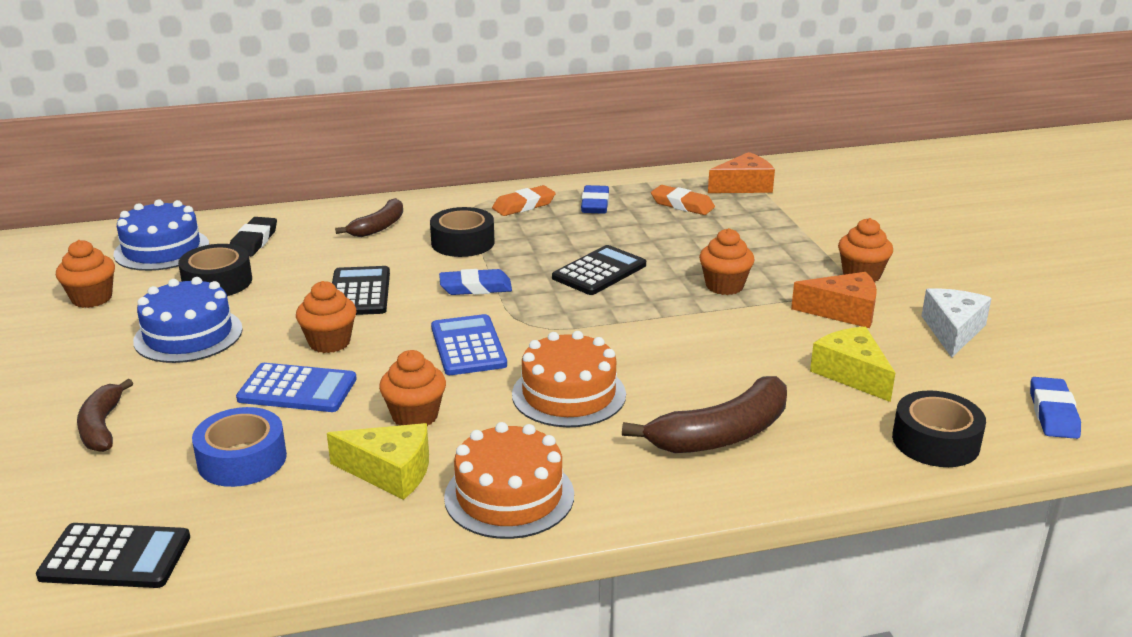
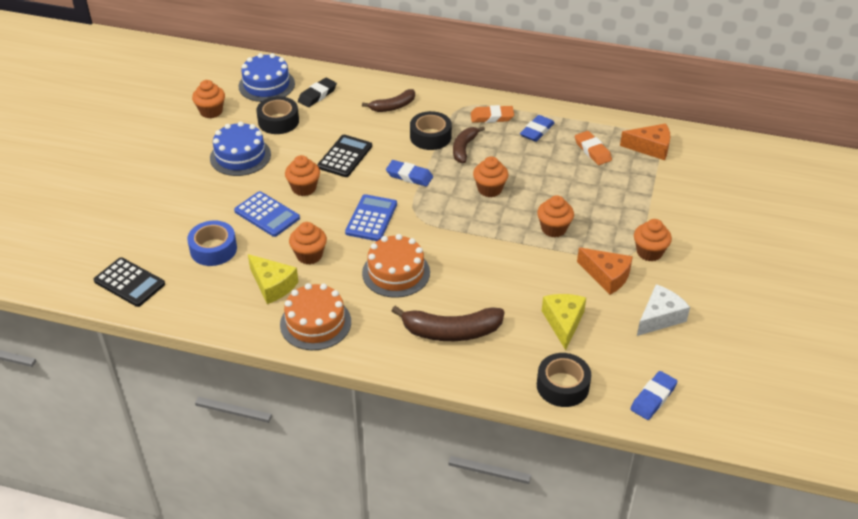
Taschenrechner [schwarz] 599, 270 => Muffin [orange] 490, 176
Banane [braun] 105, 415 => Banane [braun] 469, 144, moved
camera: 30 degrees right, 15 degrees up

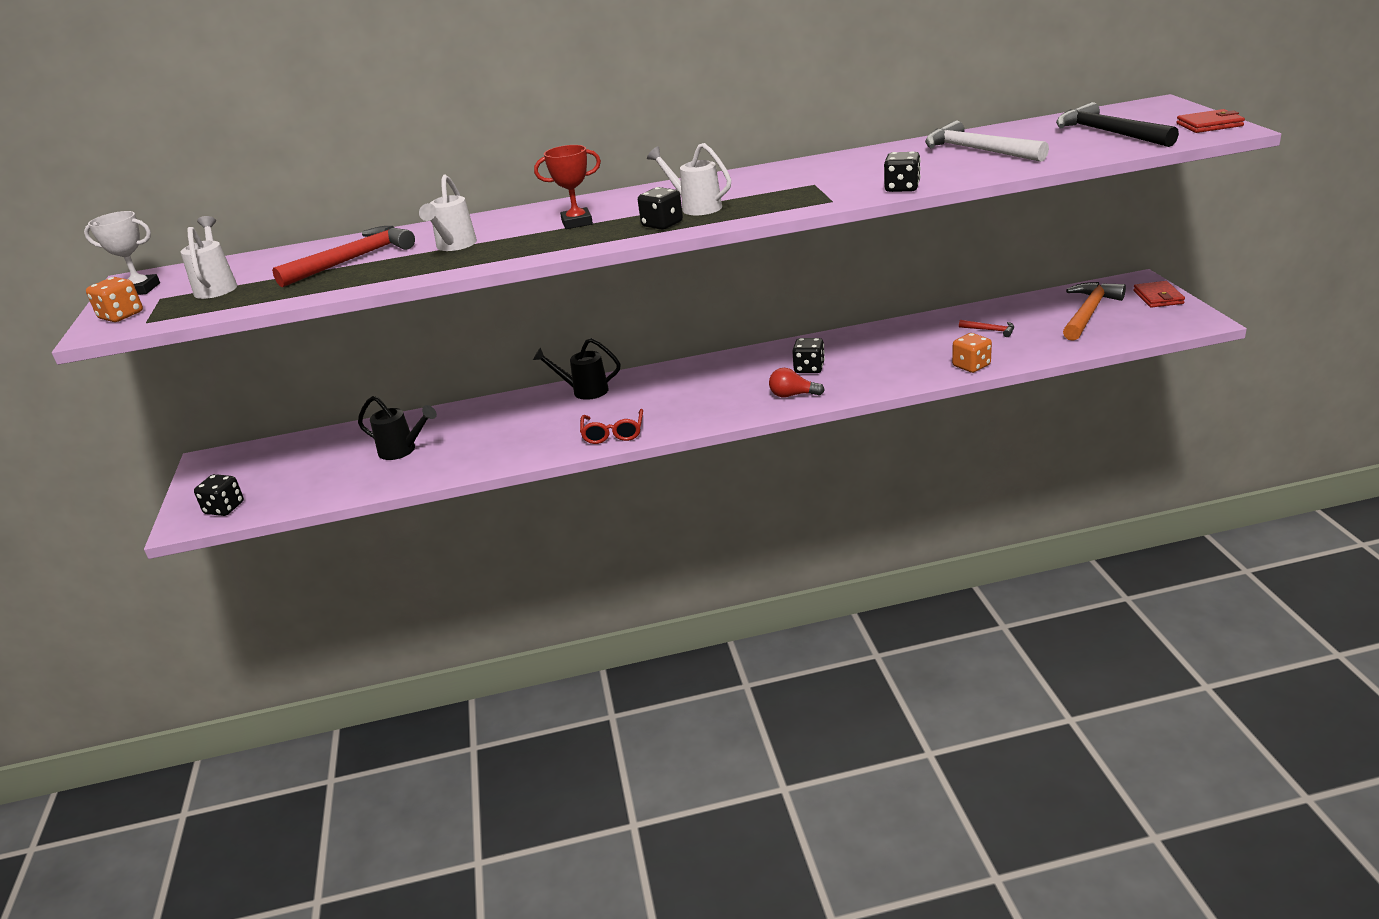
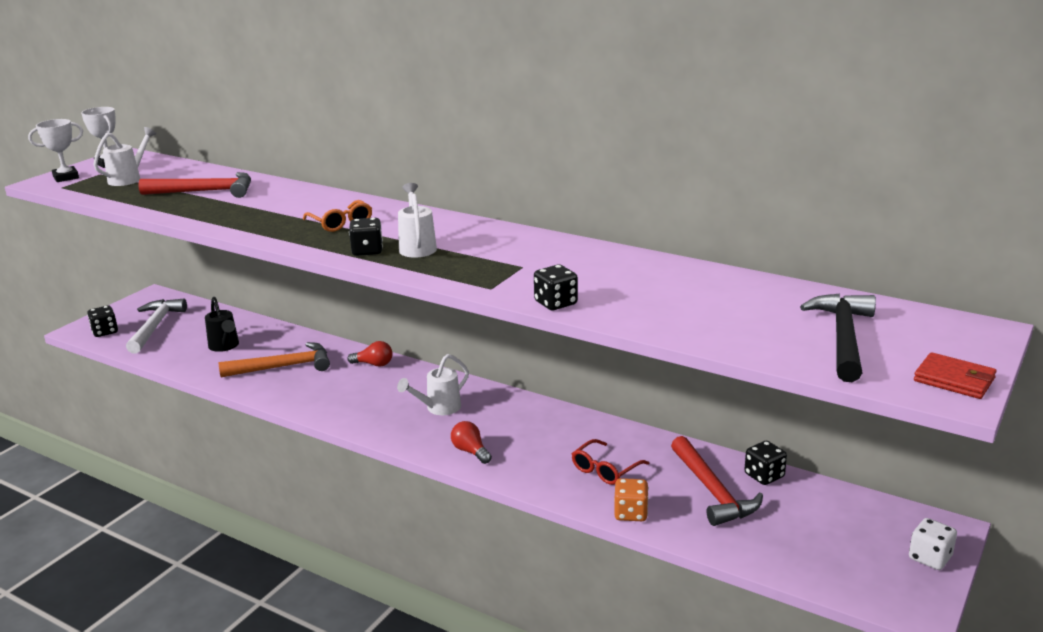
Hammer [weiß] 987, 141 => Hammer [weiß] 156, 326, moved
Pokal [rot] 567, 187 => Brille [orange] 337, 216
Gießkanne [weiß] 448, 213 => Gießkanne [weiß] 433, 384, moved
Spielwürfel [orange] 114, 299 => Pokal [weiß] 55, 150
Geldbörse [rot] 1159, 294 => Spielwürfel [weiß] 933, 544
Hammer [orange] 1094, 311 => Hammer [orange] 274, 359, moved
Hammer [rot] 986, 328 => Hammer [rot] 717, 481, x2.14
Gießkanne [schwarz] 576, 369 => Glühbirne [rot] 369, 354
Spielwürfel [schwarz] 808, 355 => Spielwürfel [schwarz] 765, 463, moved
Brille [rot] 611, 426 => Brille [rot] 610, 462, moved
camera: 40 degrees right, 5 degrees down

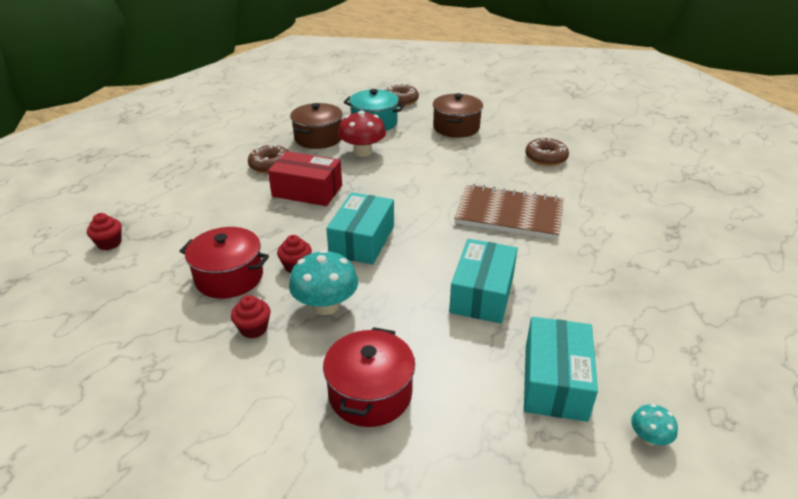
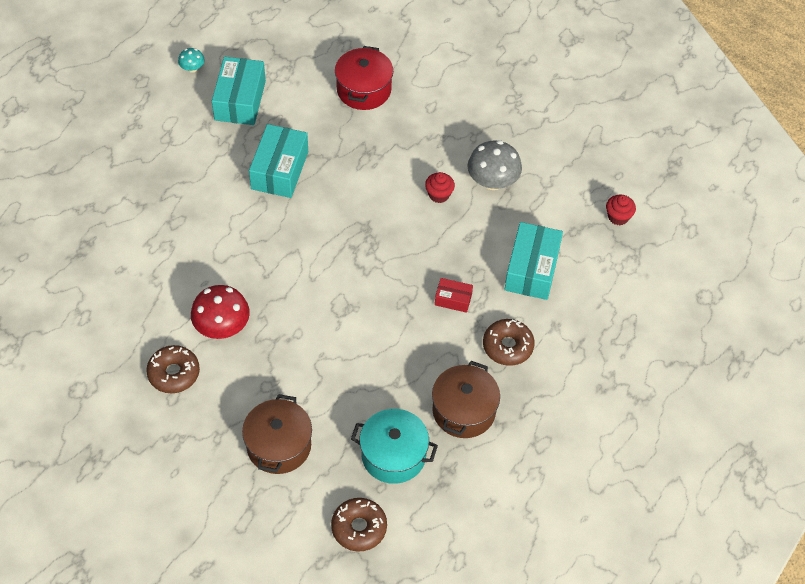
Pilz [rot] 362, 134 => Pilz [rot] 220, 312, moved
Schachtel [rot] 305, 178 => Schachtel [rot] 454, 295, x0.52
Notizbuch [braun] 509, 212 => nothing
Schachtel [türkis] 360, 228 => Schachtel [türkis] 533, 261, moved
Kochtopf [rot] 224, 262 => Pilz [grau] 495, 165
Pilz [türkis] 323, 282 => nothing
Muffin [rot] 250, 316 => nothing
camera: 175 degrees right, 20 degrees up

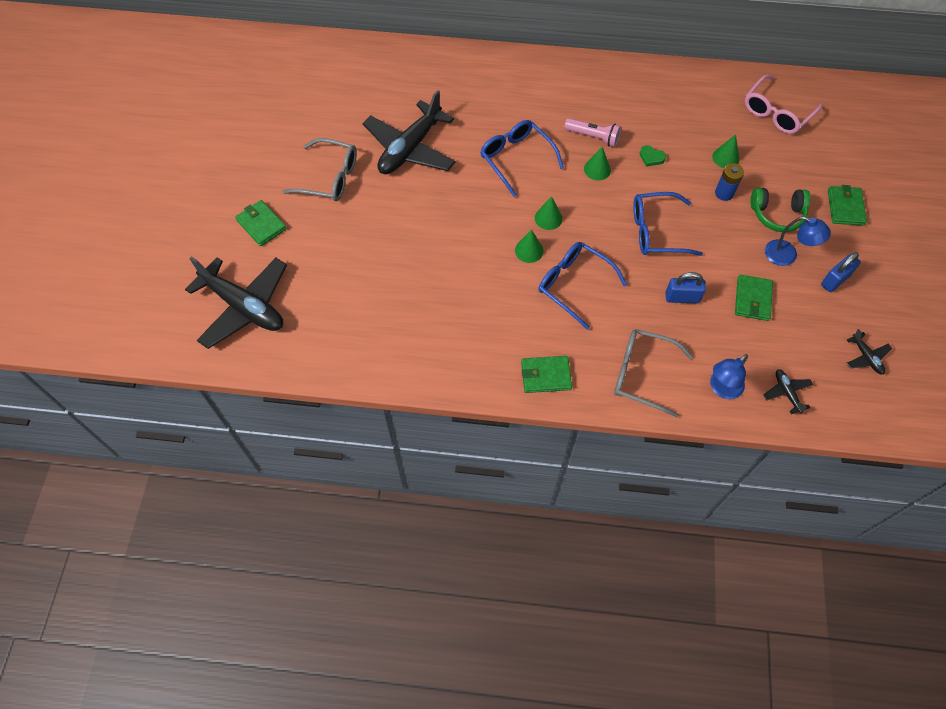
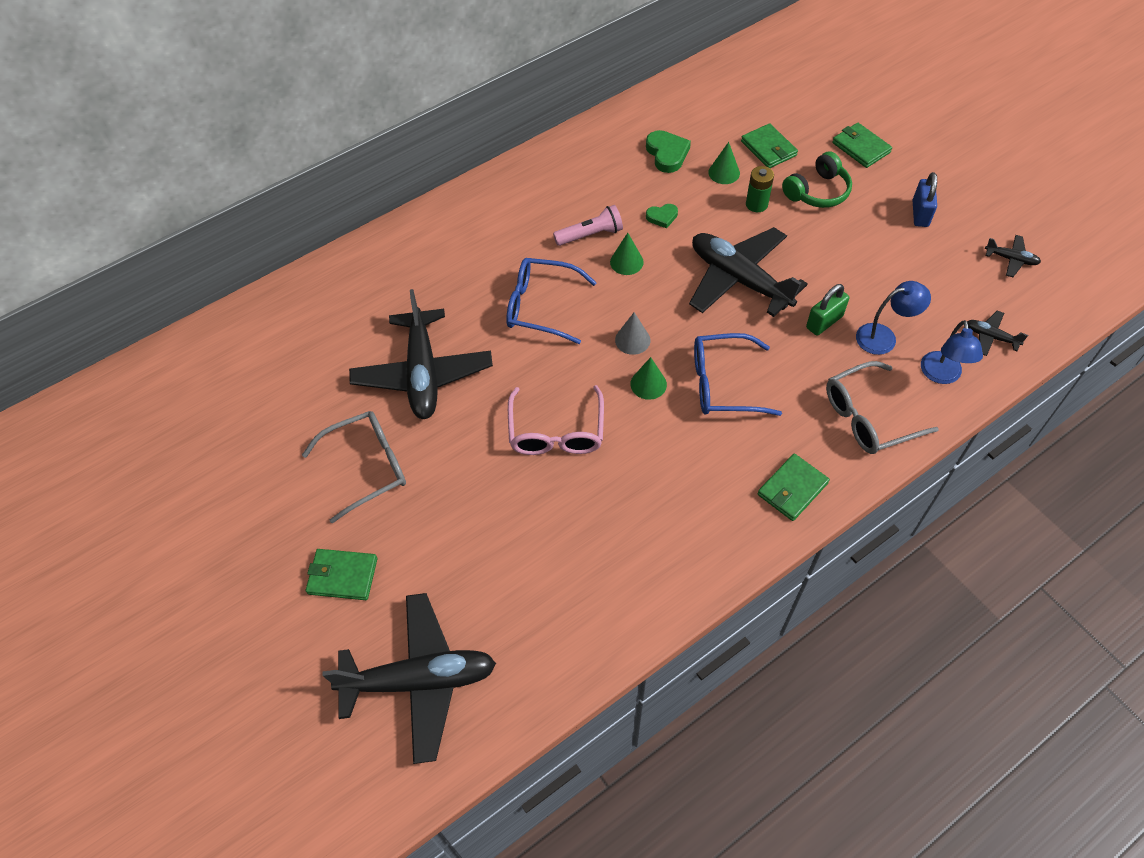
Brille [rosa] 784, 104 => Brille [rosa] 556, 420, moved
Batterie [blau] 729, 182 => Batterie [grün] 760, 189
Brille [blau] 668, 224 => Flugzeug [schwarz] 748, 272
Kegel [grün] 549, 213 => Kegel [grau] 632, 333
Lampe [blau] 798, 241 => Lampe [blau] 893, 318, moved
Vorhängeschloss [blau] 685, 287 => Vorhängeschloss [grün] 827, 310
Geldbörse [grün] 754, 298 => Geldbörse [grün] 769, 145, moved
nothing => Herz [grün] 668, 151
camera: 40 degrees left, 5 degrees down

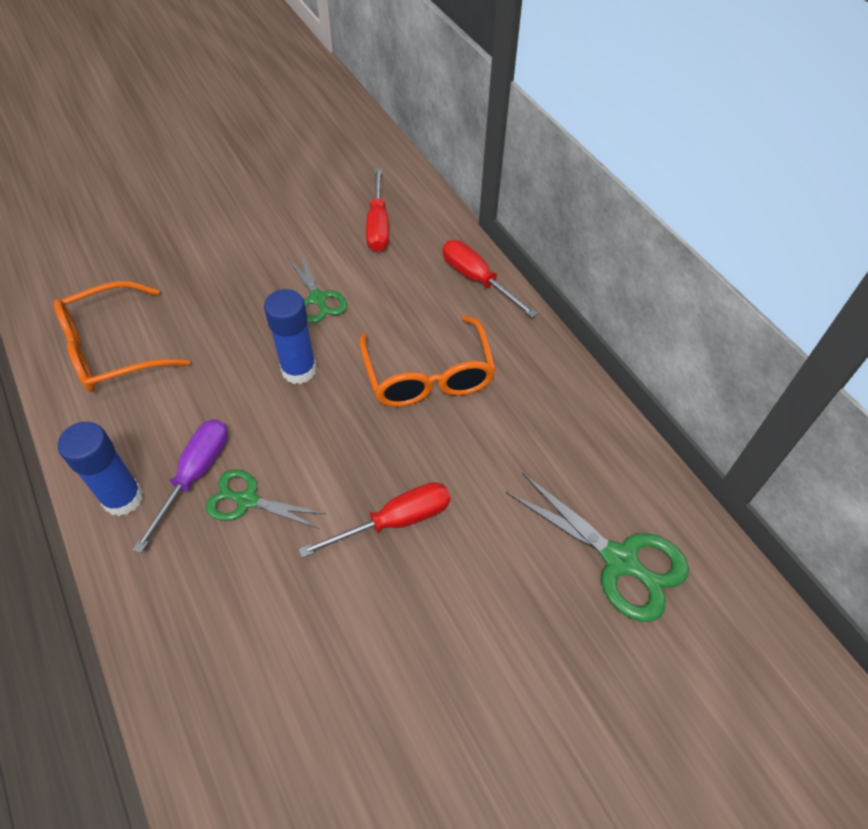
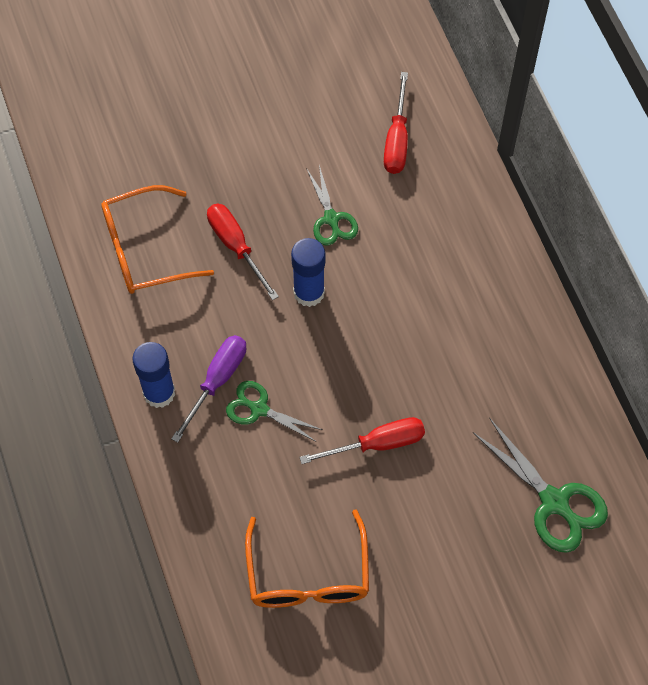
Schraubenzieher [rot] 490, 278 => Schraubenzieher [rot] 243, 252, moved
Brille [orange] 427, 361 => Brille [orange] 307, 559, moved
camera: 10 degrees right, 10 degrees up

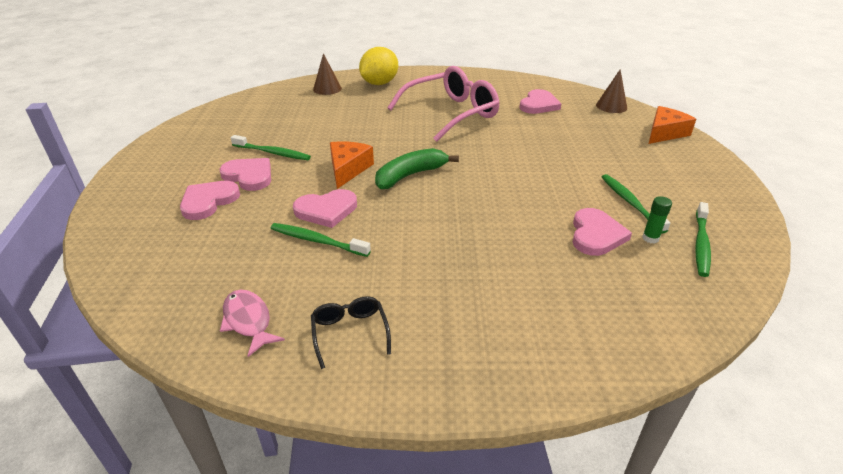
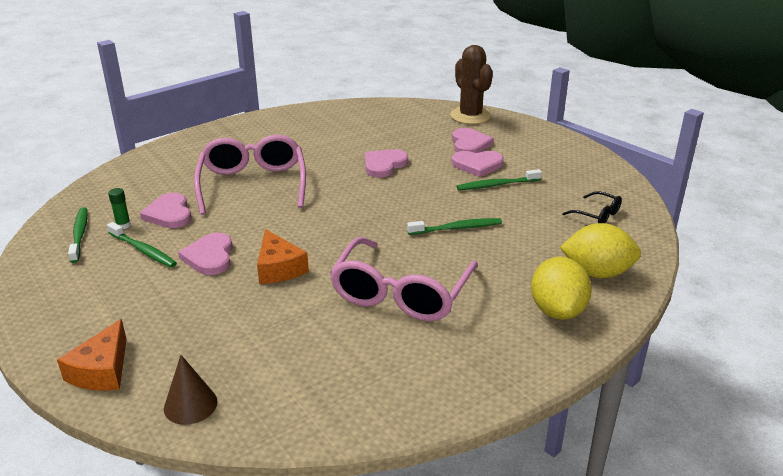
Kegel [braun] 327, 74 => Zitrone [gelb] 600, 250
Herz [rosa] 540, 101 => Herz [rosa] 205, 254, moved
Käse [orange] 352, 165 => Käse [orange] 283, 256, moved
Banane [grün] 417, 168 => nothing
Zahnbürste [grün] 320, 240 => Zahnbürste [grün] 454, 226, moved
Fisch [rosa] 252, 323 => nothing
Brille [schwarz] 351, 332 => Brille [schwarz] 592, 207, moved
nothing => Kaktus [braun] 471, 84
nothing => Brille [rosa] 250, 175
camera: 145 degrees right, 5 degrees down

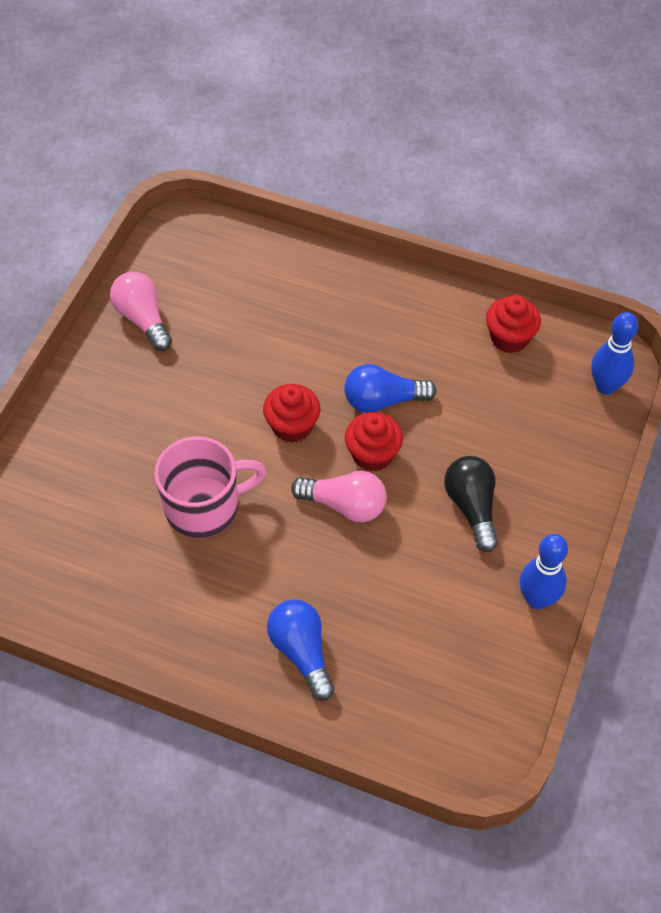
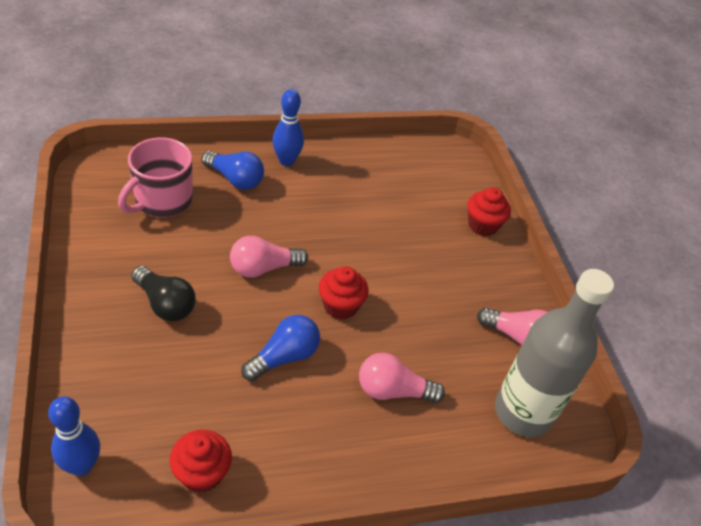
Muffin [rot] 374, 442 => Muffin [rot] 489, 211, moved
Tasse [rosa] 210, 487 => Tasse [rosa] 155, 177, moved
Bowlingkegel [blau] 543, 571 => Bowlingkegel [blau] 288, 127, moved
nothing => Flasche [grau] 554, 353
nothing => Glühbirne [rosa] 402, 378
camera: 140 degrees right, 10 degrees down

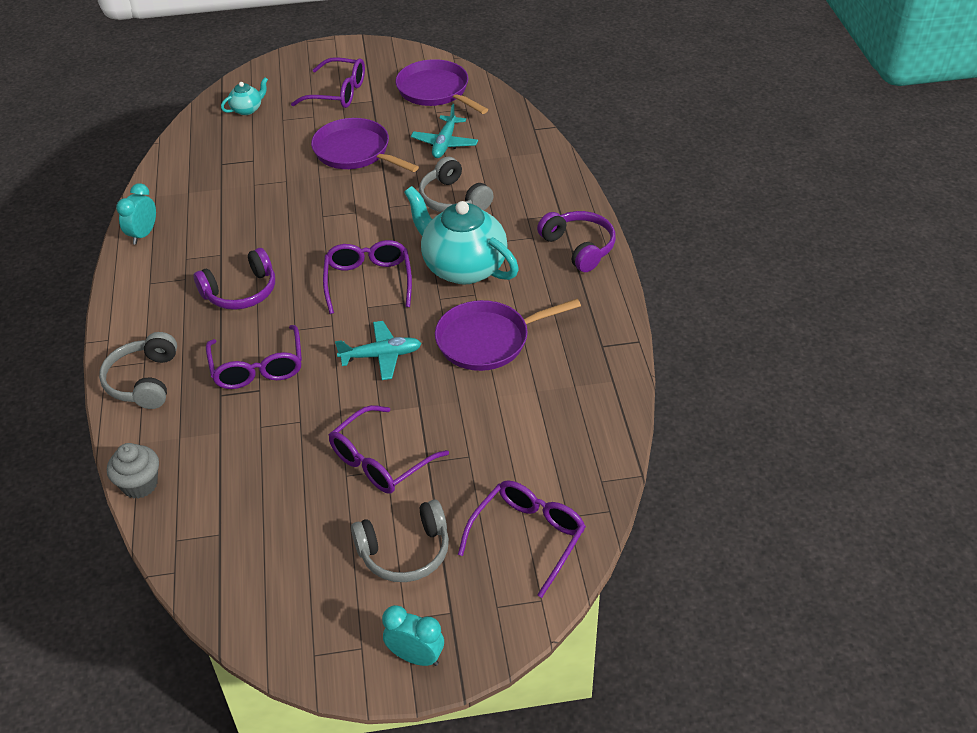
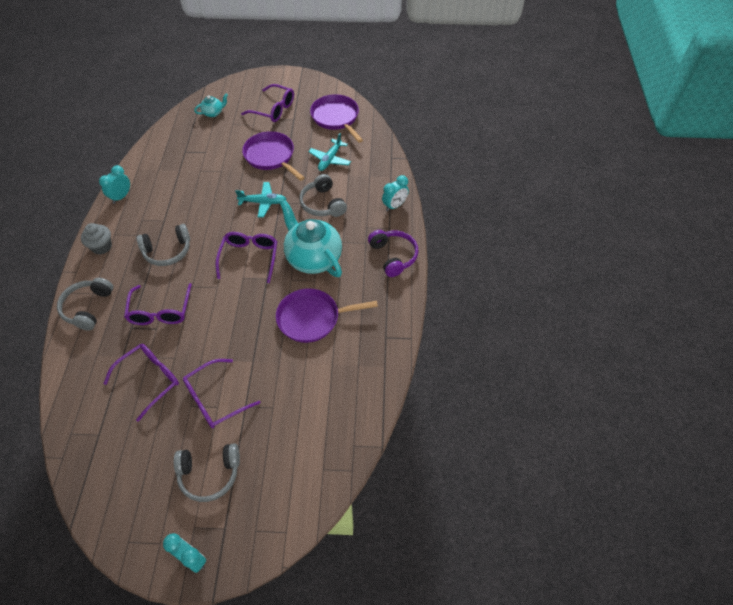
Kopfhörer [lila] 234, 279 => Kopfhörer [grau] 163, 245
Flugzeug [türkis] 378, 350 => Flugzeug [türkis] 260, 200, moved
Muffin [grau] 133, 471 => Muffin [grau] 96, 239, moved
Brille [lila] 522, 539 => Brille [lila] 141, 383, moved
nothing => Wecker [türkis] 395, 193
camera: 10 degrees right, 10 degrees up

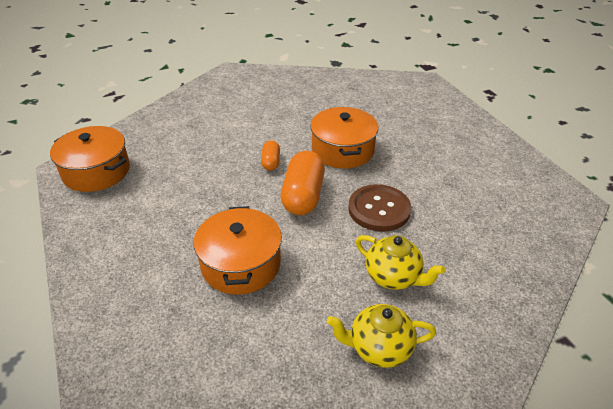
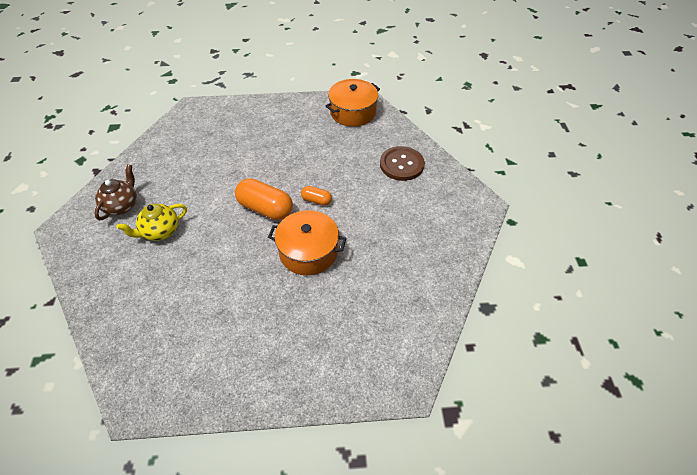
Knopf [braun] 379, 208 => Knopf [braun] 402, 163, moved
Kochtopf [orange] 238, 250 => nothing
Teekanne [gelb] 381, 336 => Teekanne [braun] 116, 192
camera: 110 degrees right, 10 degrees up

